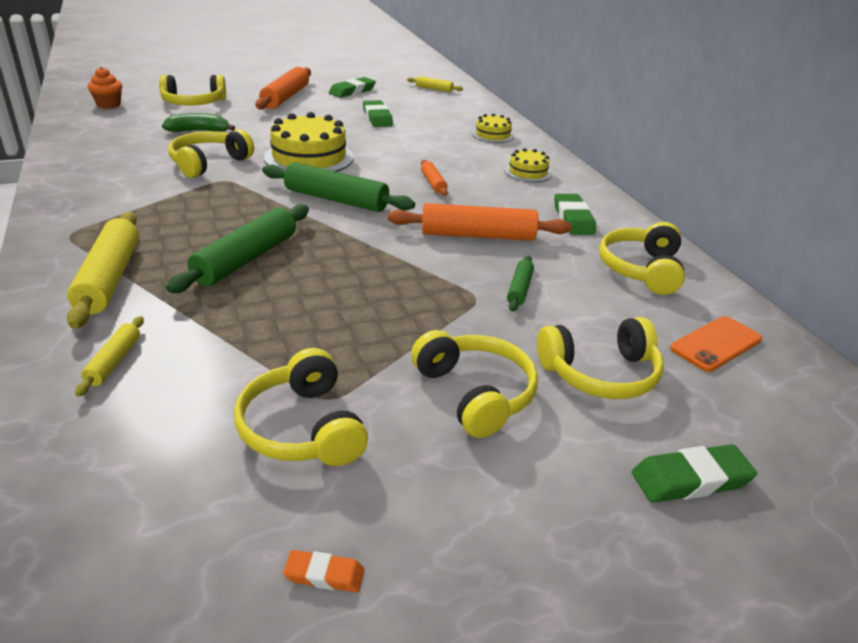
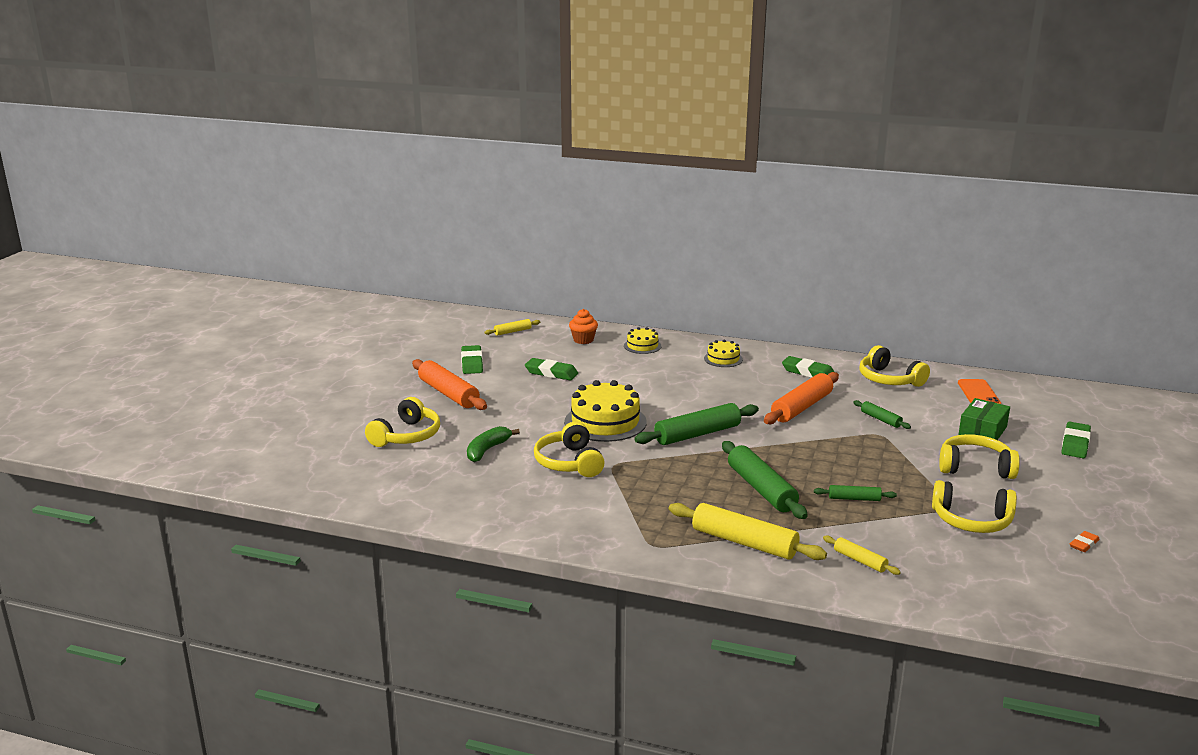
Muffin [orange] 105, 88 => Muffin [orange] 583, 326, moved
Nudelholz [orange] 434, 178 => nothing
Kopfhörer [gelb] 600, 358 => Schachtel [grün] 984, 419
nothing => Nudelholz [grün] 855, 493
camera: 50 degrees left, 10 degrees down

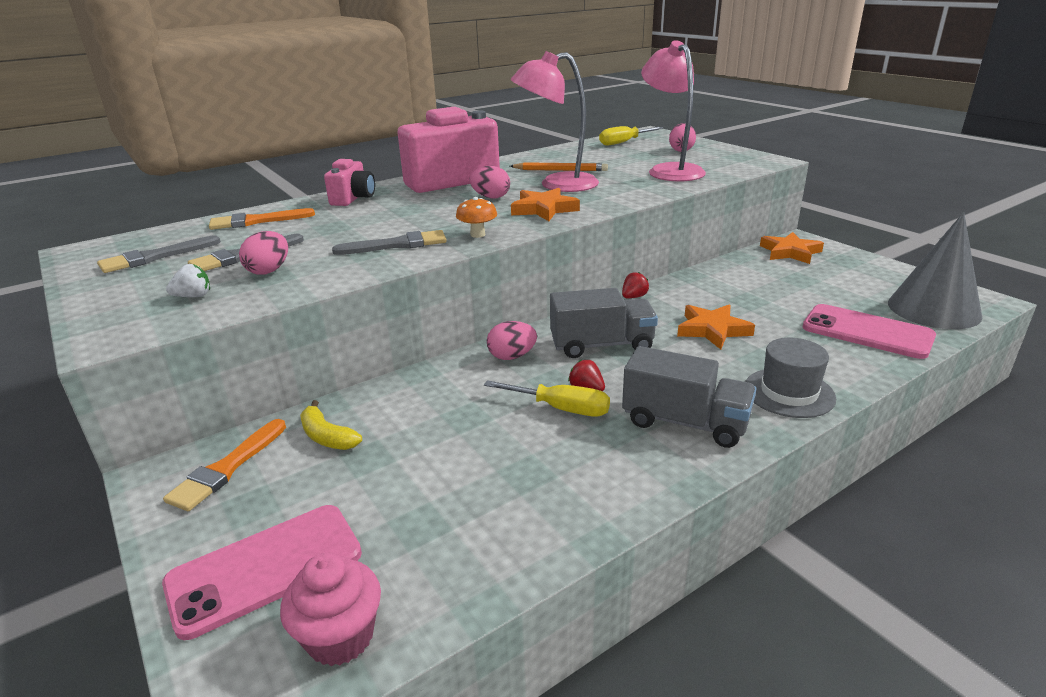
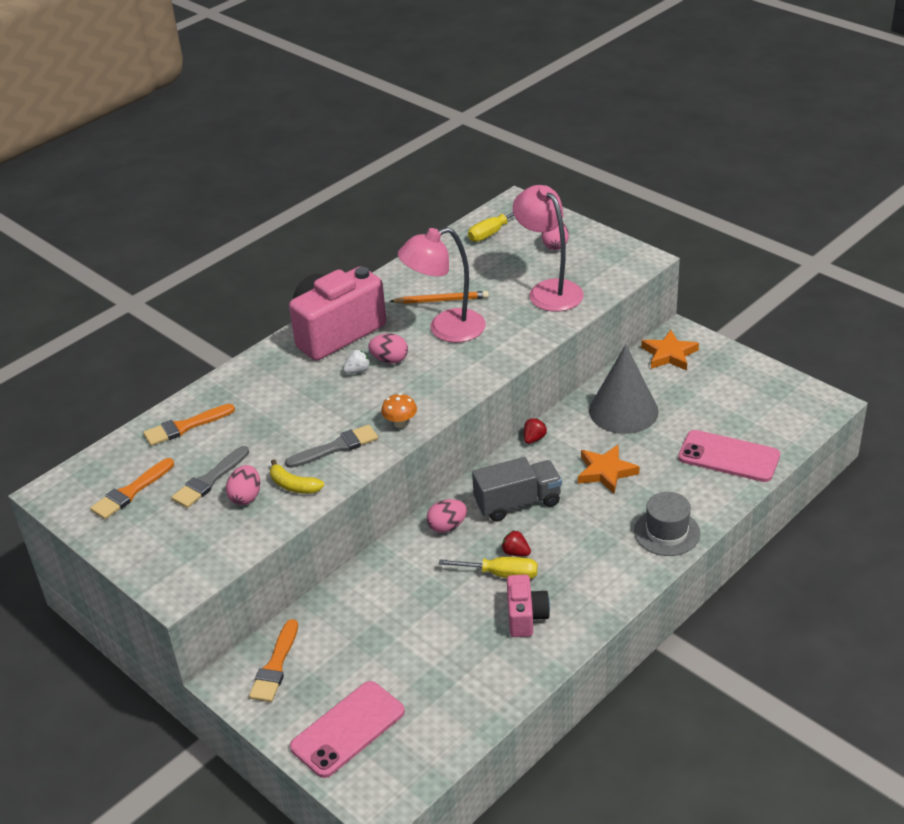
Kamera [rosa] 349, 182 => Kamera [rosa] 528, 605, moved
Stern [orange] 545, 204 => nothing
Kegel [grau] 935, 270 => Kegel [grau] 624, 389, moved
Pinsel [grau] 159, 254 => Pinsel [orange] 132, 488
Erdbeere [weiß] 188, 280 => Erdbeere [weiß] 356, 362, moved
Lastwagen [grau] 689, 397 => nothing
Banane [gelb] 331, 425 => Banane [gelb] 297, 476, moved
Muffin [rosa] 330, 609 => nothing
camera: 10 degrees left, 10 degrees up

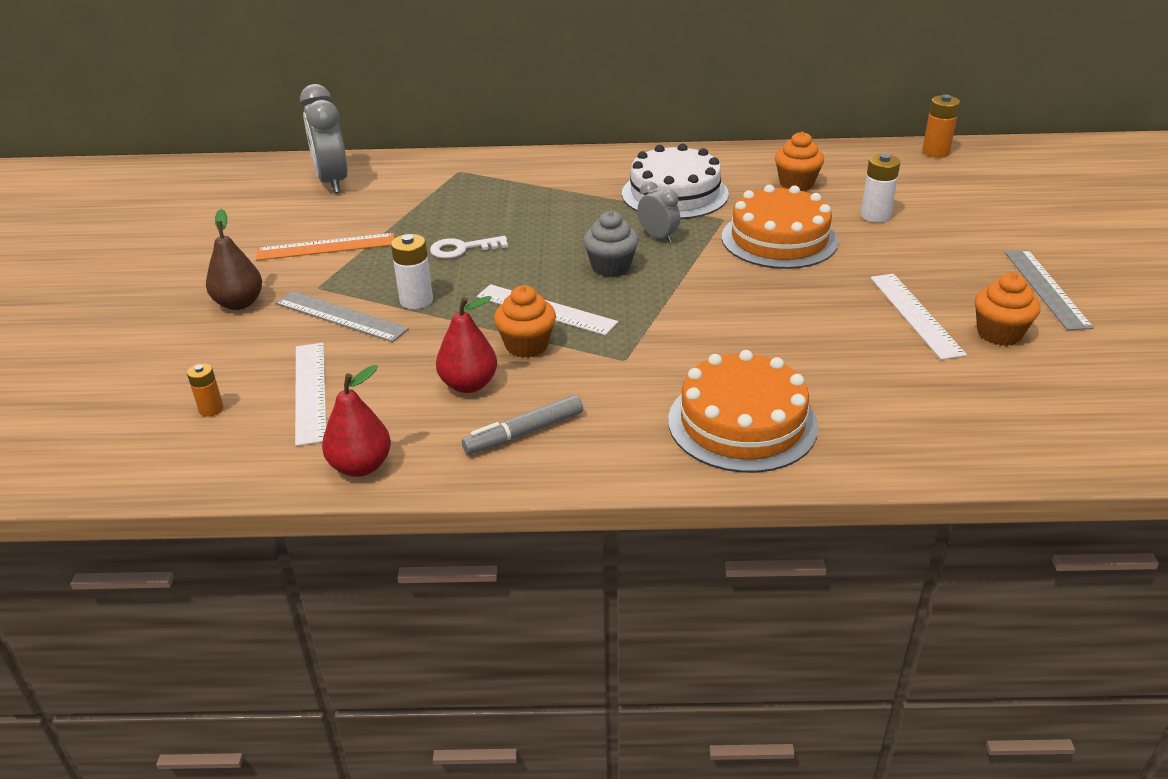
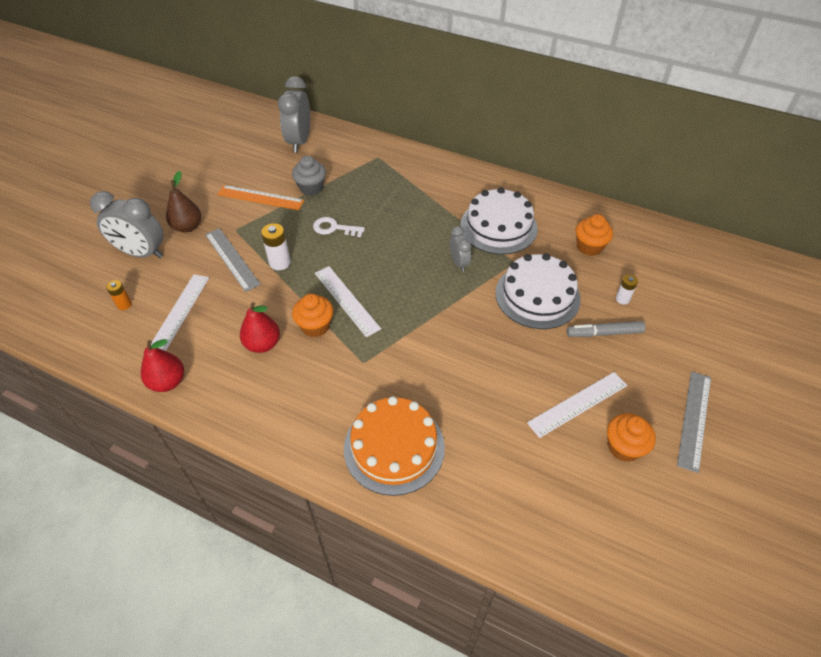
Batterie [orange] 941, 126 => nothing
Batterie [weiß] 880, 188 => Batterie [weiß] 627, 290, x0.63
Kuchen [orange] 780, 227 => Kuchen [weiß] 538, 291
Muffin [grau] 611, 244 => Muffin [grau] 309, 176, moved
Lineal [weiß] 918, 317 => Lineal [weiß] 577, 405, 45 degrees clockwise
Filzstift [grau] 522, 424 => Filzstift [grau] 606, 329, moved
nothing => Wecker [grau] 127, 224
camera: 25 degrees right, 15 degrees up

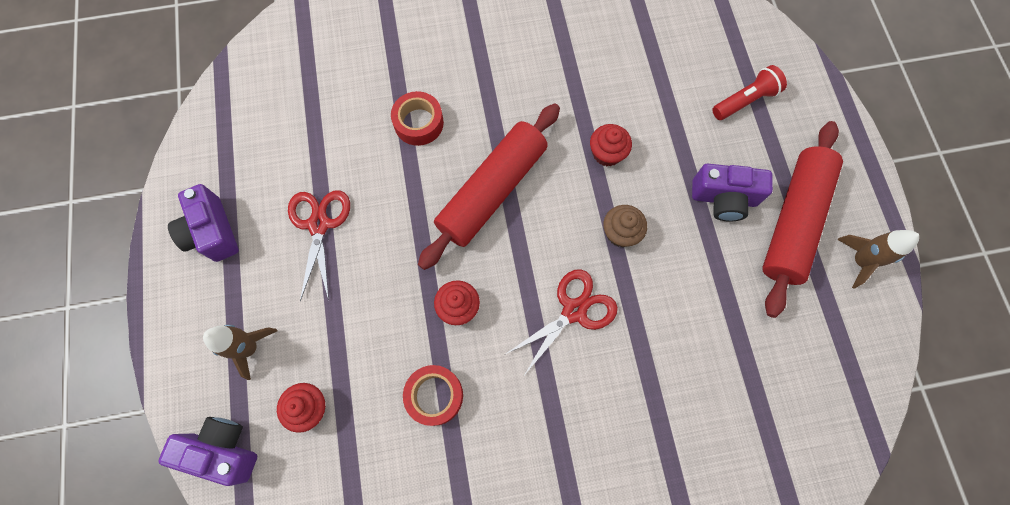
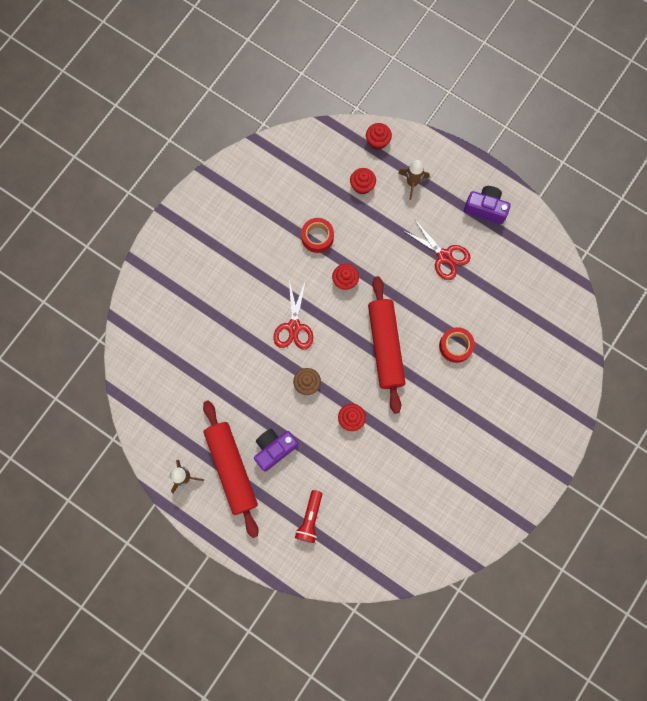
Kamera [lila] 207, 451 => Muffin [rot] 379, 136
camera: 135 degrees right, 5 degrees up

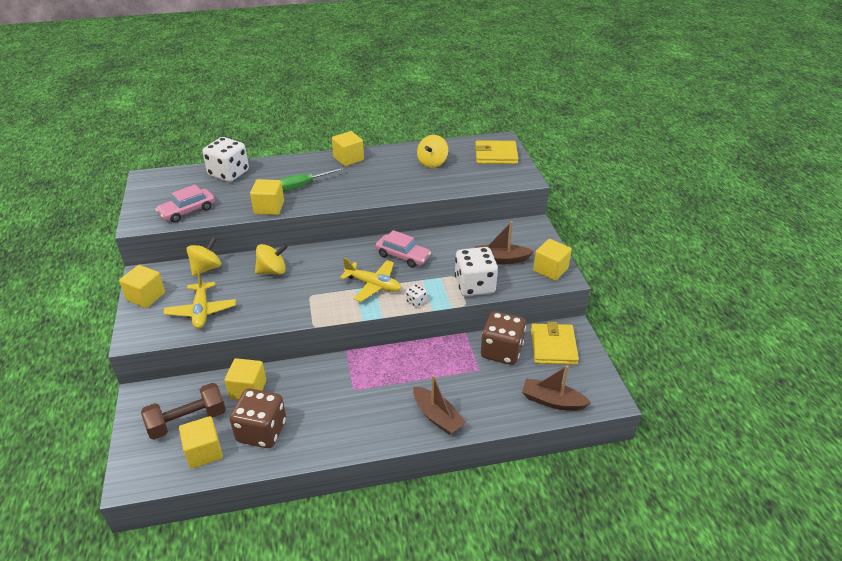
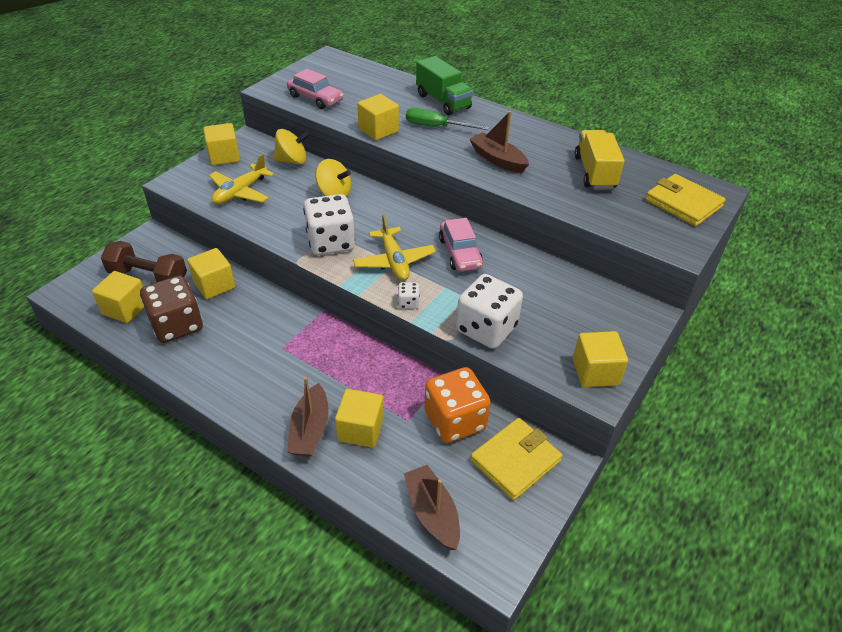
Kubus [gelb] 348, 148 => Kubus [gelb] 359, 418, moved
Kreisel [gelb] 432, 151 => Lastwagen [gelb] 599, 159
Spielwürfel [weiß] 225, 159 => Spielwürfel [weiß] 329, 224, moved
Auto [rosa] 185, 204 => Auto [rosa] 315, 89, 150 degrees counterclockwise
Boot [braun] 504, 242 => Boot [braun] 499, 142, moved
Spielwürfel [braun] 503, 338 => Spielwürfel [orange] 457, 405
nothing => Lastwagen [grün] 444, 85
camera: 45 degrees right, 5 degrees up

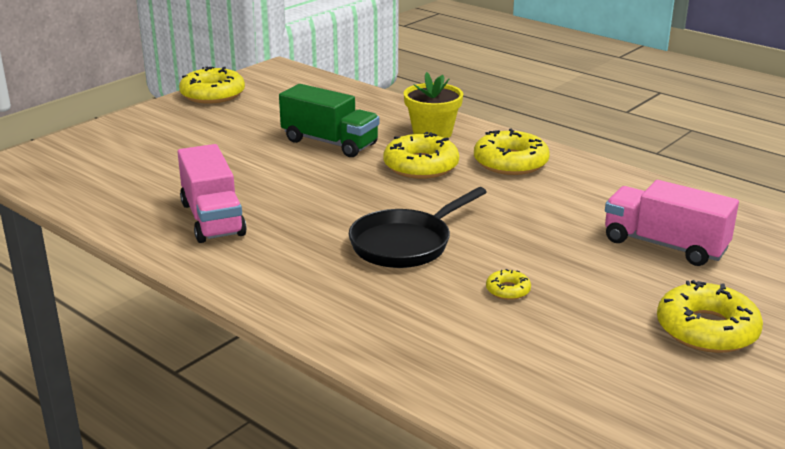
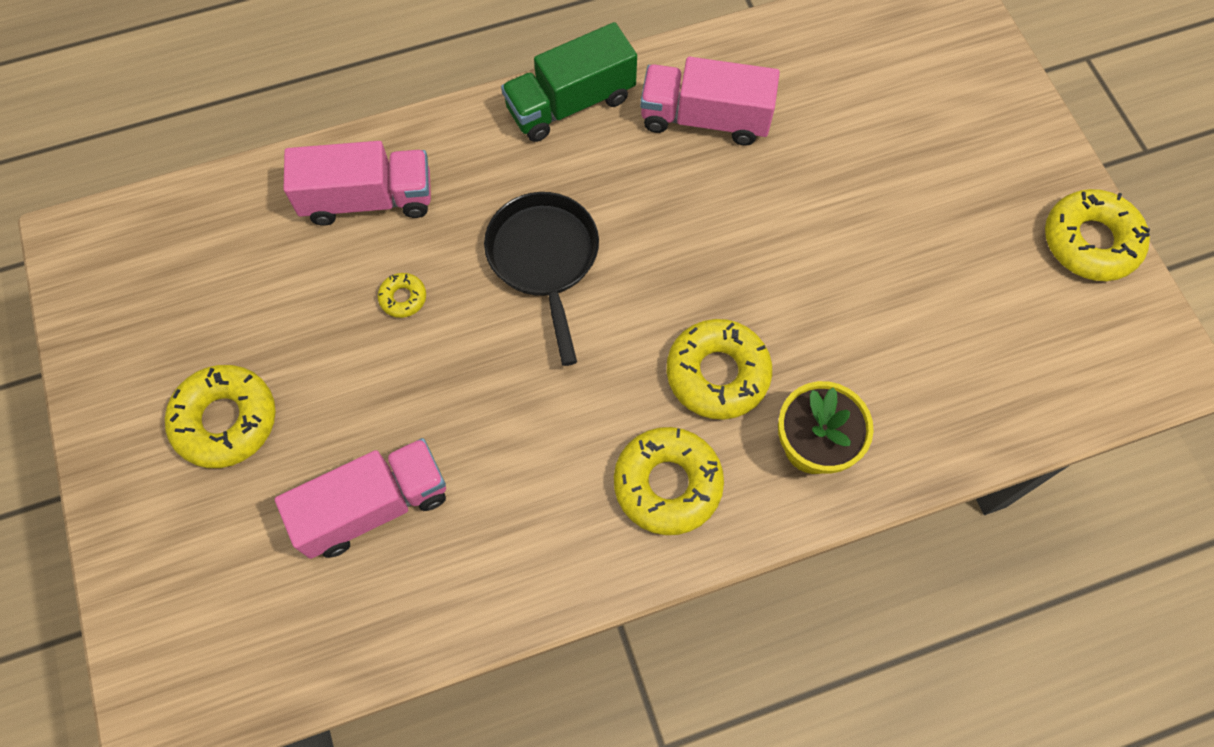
Lastwagen [grün] 329, 120 => Lastwagen [grün] 569, 82, moved
nothing => Lastwagen [rosa] 357, 183
camera: 120 degrees right, 40 degrees up

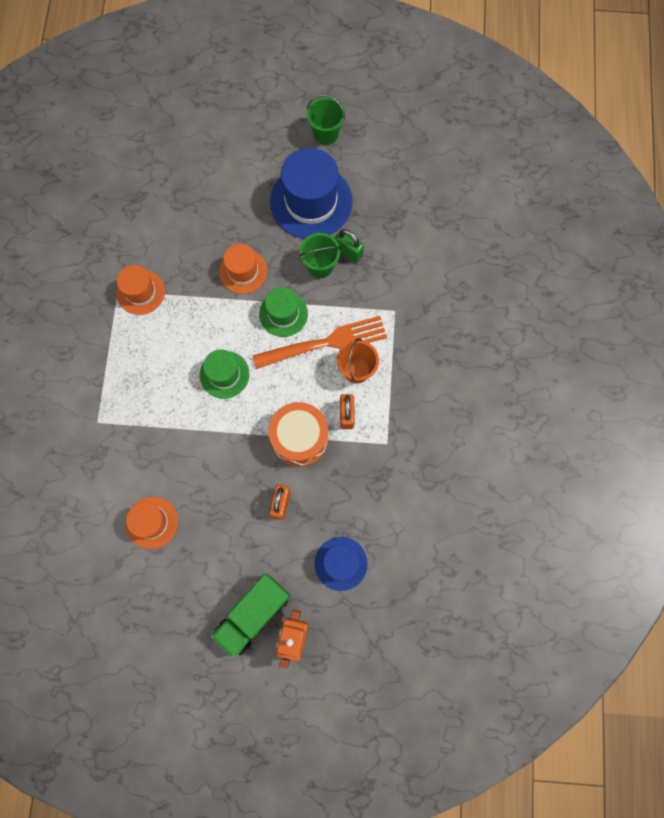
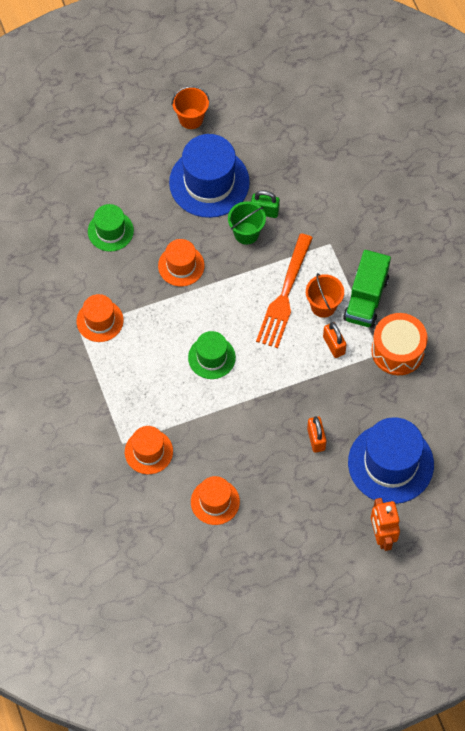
Eimer [grün] 325, 120 => Eimer [orange] 191, 107
Hut [grün] 283, 312 => Hut [grün] 111, 228, moved
Gabel [orange] 320, 342 => Gabel [orange] 284, 290, 150 degrees clockwise
Trommel [orange] 298, 434 => Trommel [orange] 399, 344, moved
Hut [blau] 341, 564 => Hut [blau] 391, 460, x1.77
Lastwagen [grün] 251, 616 => Lastwagen [grün] 367, 289, moved
nothing => Hut [orange] 149, 450
camera: 25 degrees left, 10 degrees down

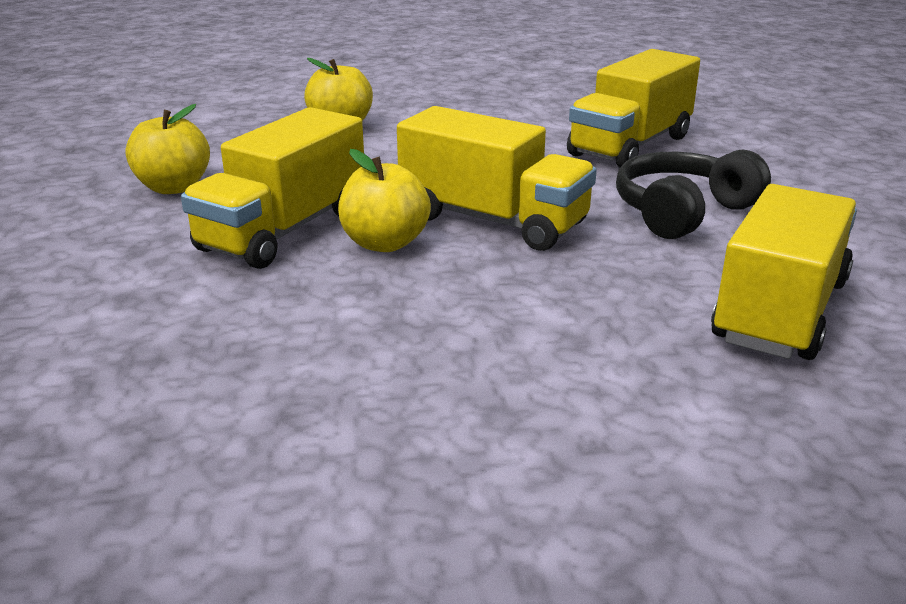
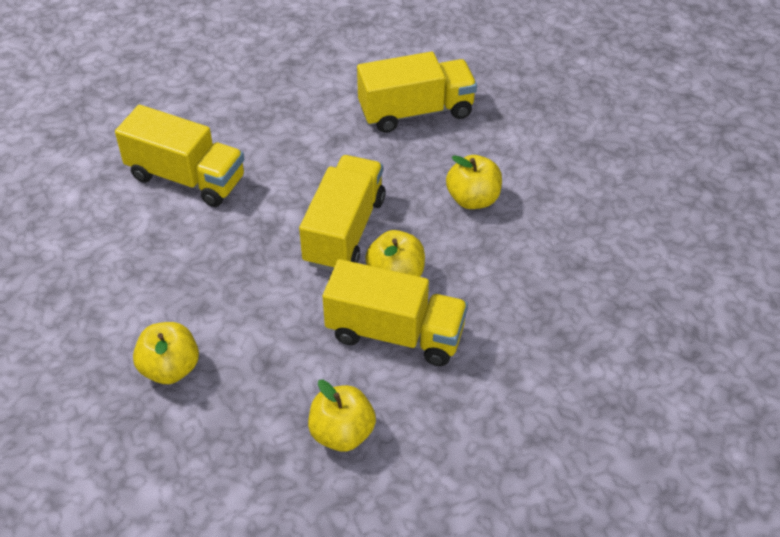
Kopfhörer [schwarz] 693, 194 => nothing
Lastwagen [gelb] 784, 272 => Lastwagen [gelb] 417, 92, 150 degrees clockwise
nothing => Apfel [gelb] 474, 182
camera: 105 degrees left, 20 degrees up

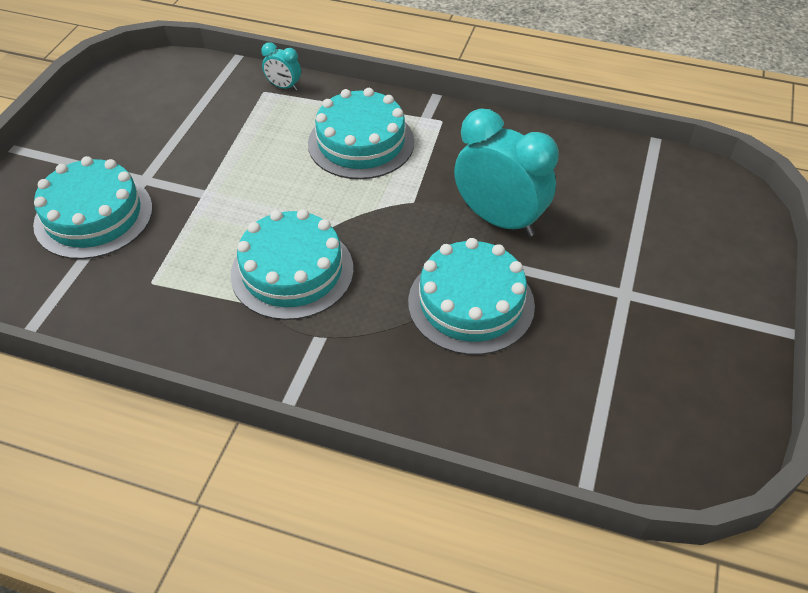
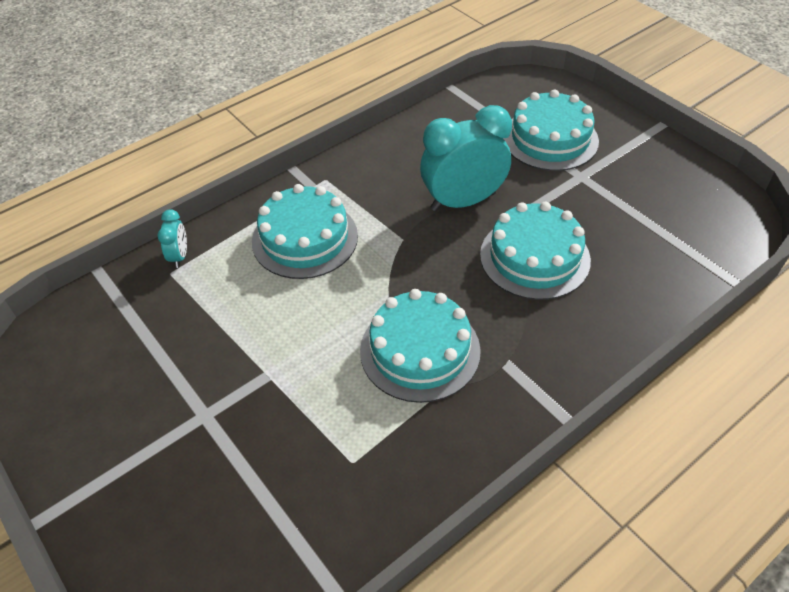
Wecker [türkis] 281, 66 => Wecker [türkis] 172, 238, 60 degrees counterclockwise
Kuchen [türkis] 93, 207 => Kuchen [türkis] 551, 130, moved
camera: 55 degrees left, 0 degrees up

